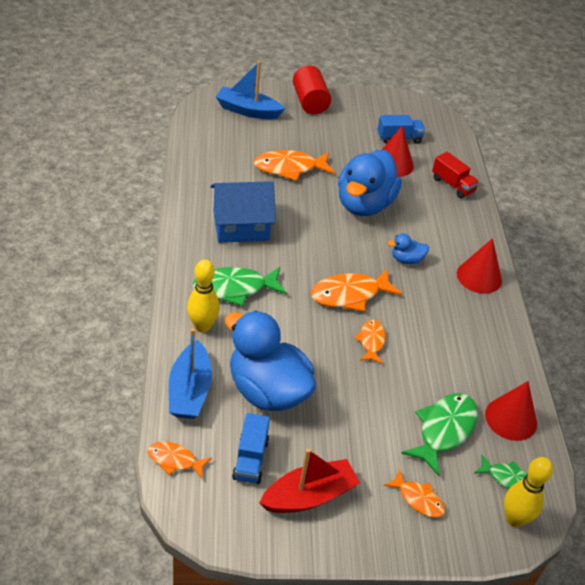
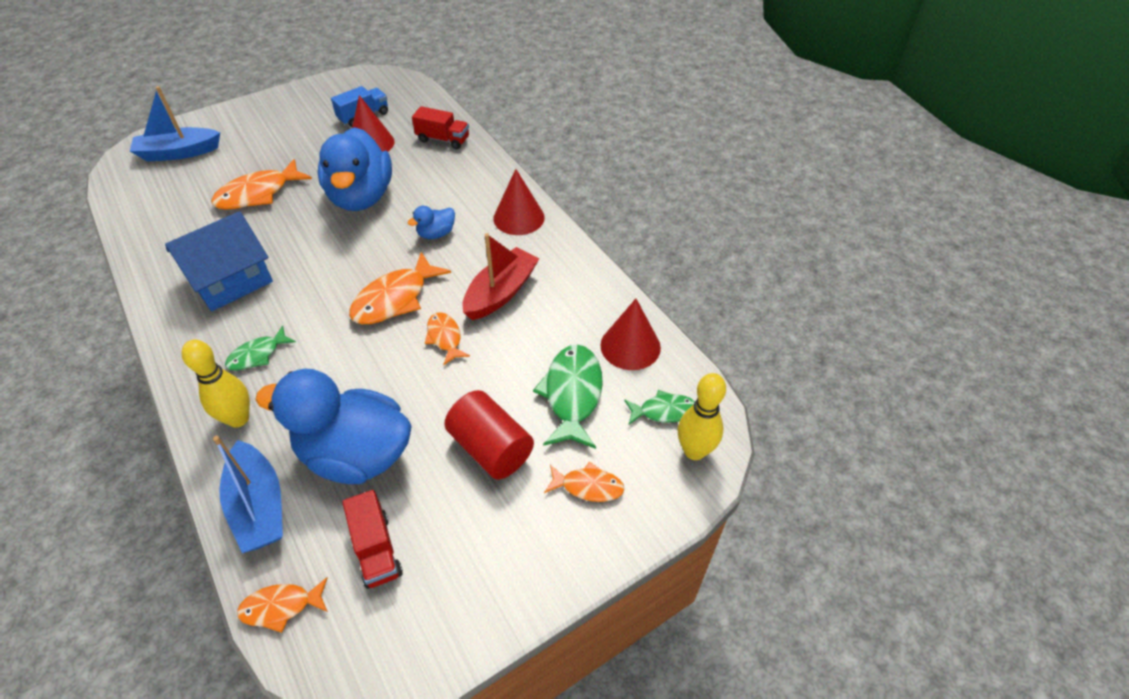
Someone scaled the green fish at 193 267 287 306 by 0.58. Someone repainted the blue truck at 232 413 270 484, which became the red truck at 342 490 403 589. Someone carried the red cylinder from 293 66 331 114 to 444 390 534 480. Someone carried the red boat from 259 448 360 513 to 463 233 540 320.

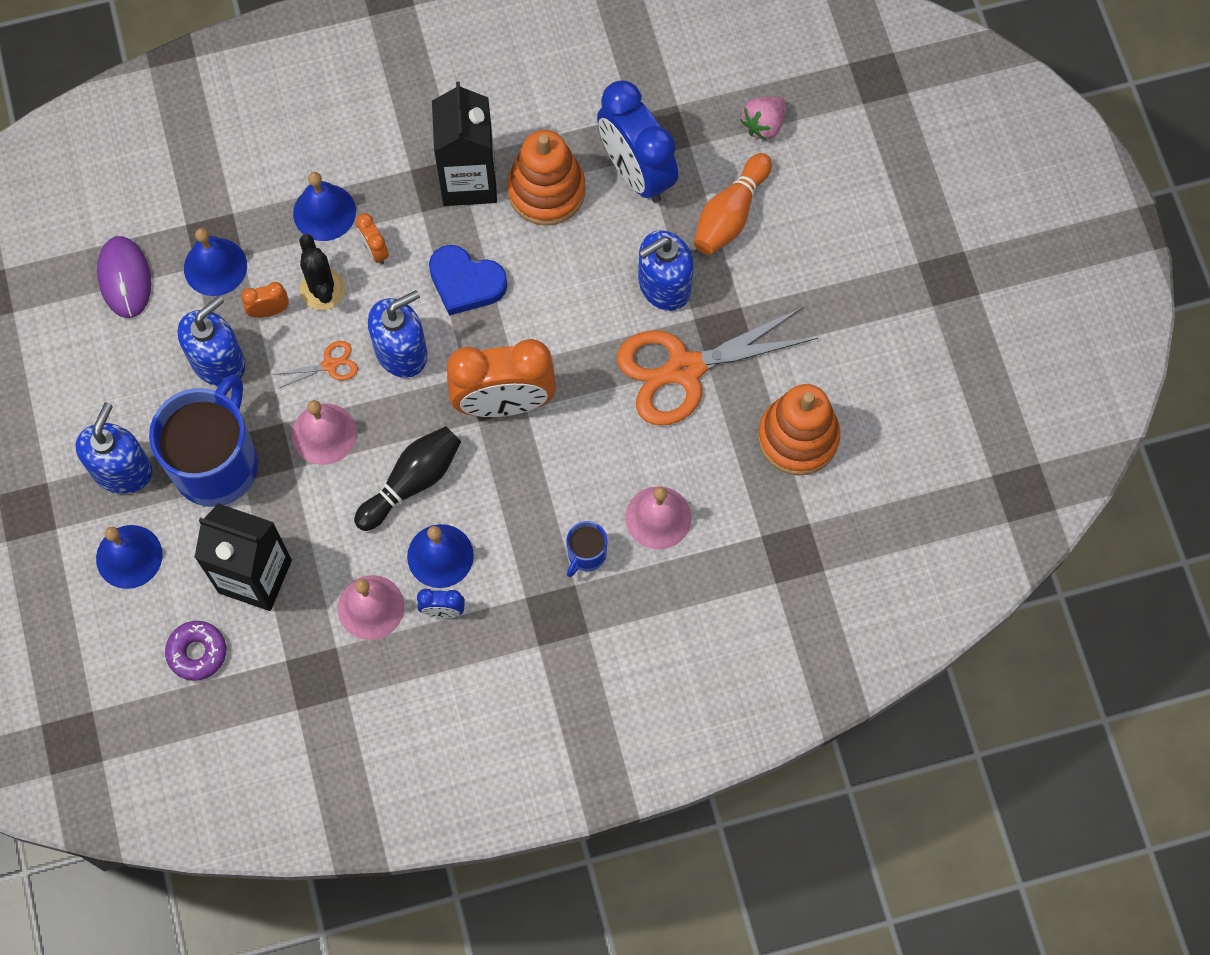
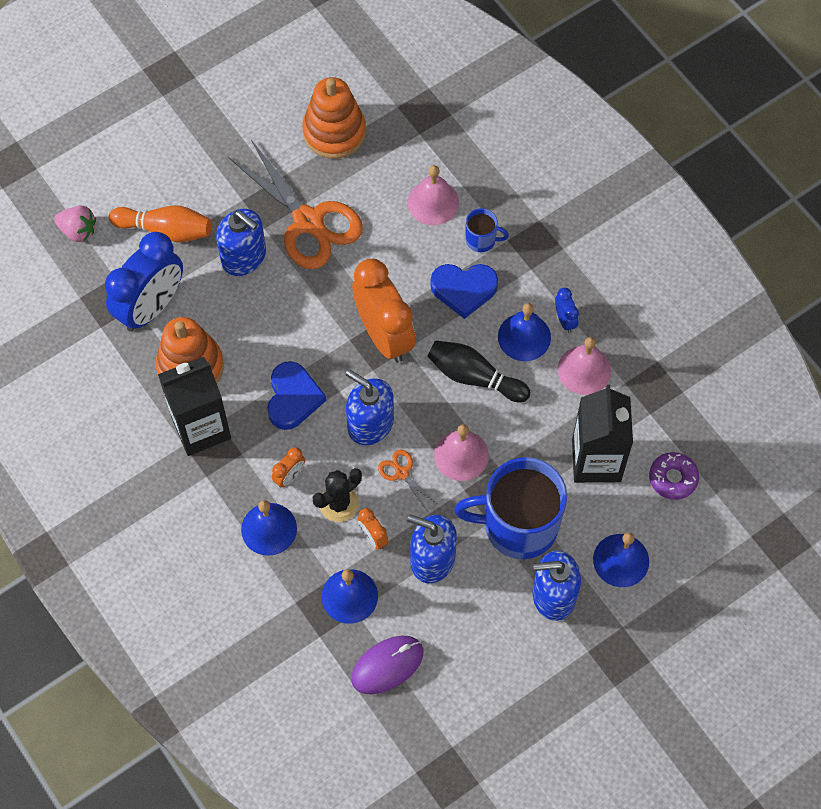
Someone put down the blue heart at 430 264 498 319.

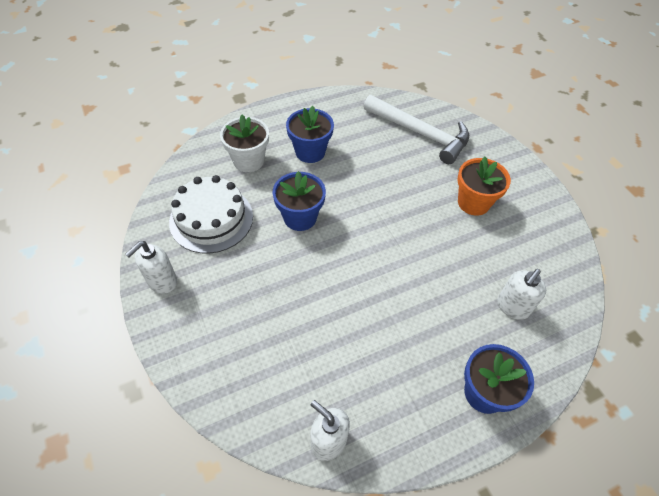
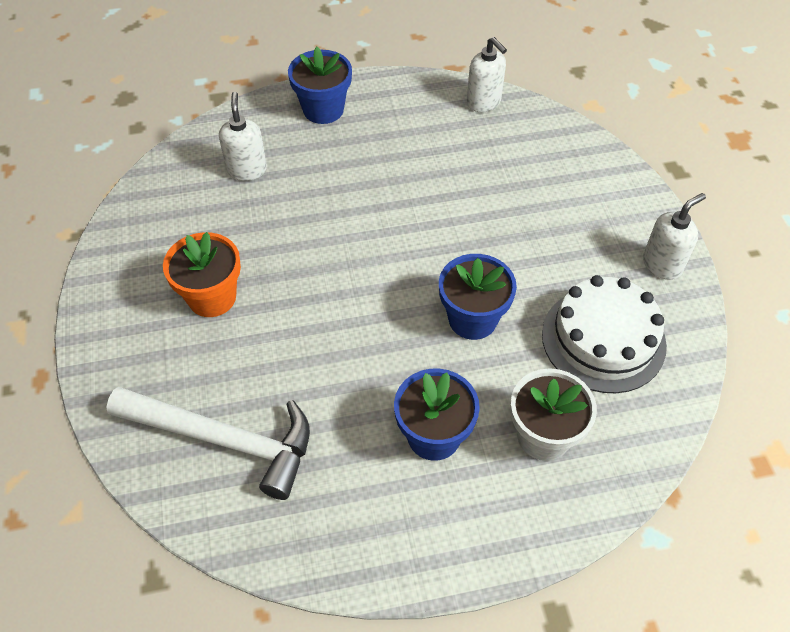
Someone rotated the white hammer at 363 95 469 164 by 150 degrees clockwise. Someone rotated the white soap dispenser at 497 269 546 320 by 60 degrees counterclockwise.

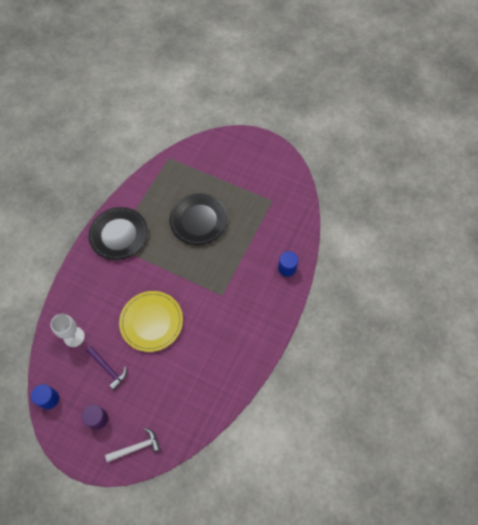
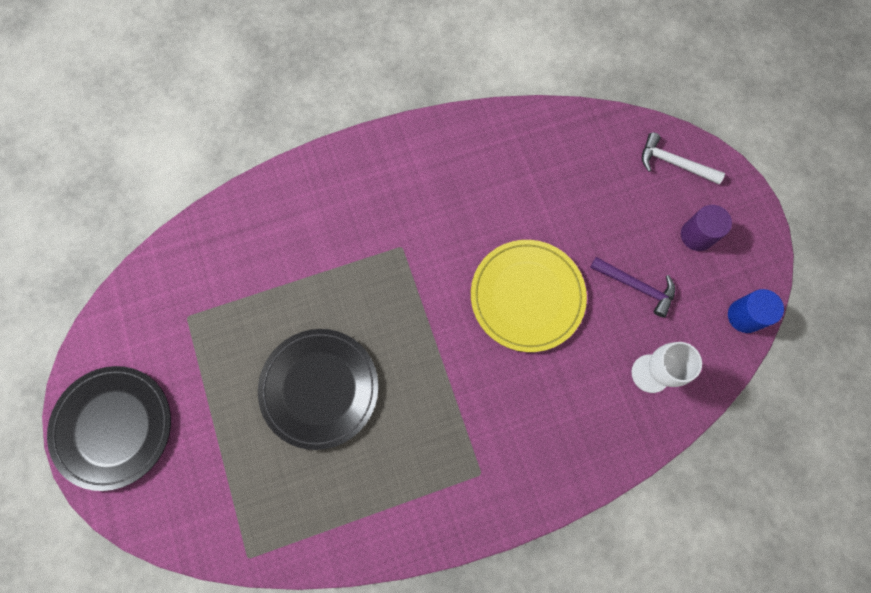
Someone carried the black plate from 88 207 148 260 to 47 366 171 491. Someone rotated the purple hammer at 86 346 127 390 by 120 degrees clockwise. Someone took away the blue cylinder at 278 251 298 277.

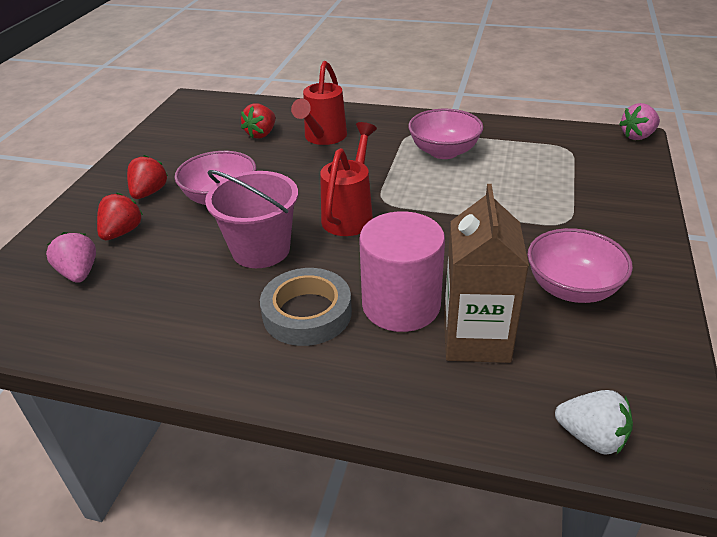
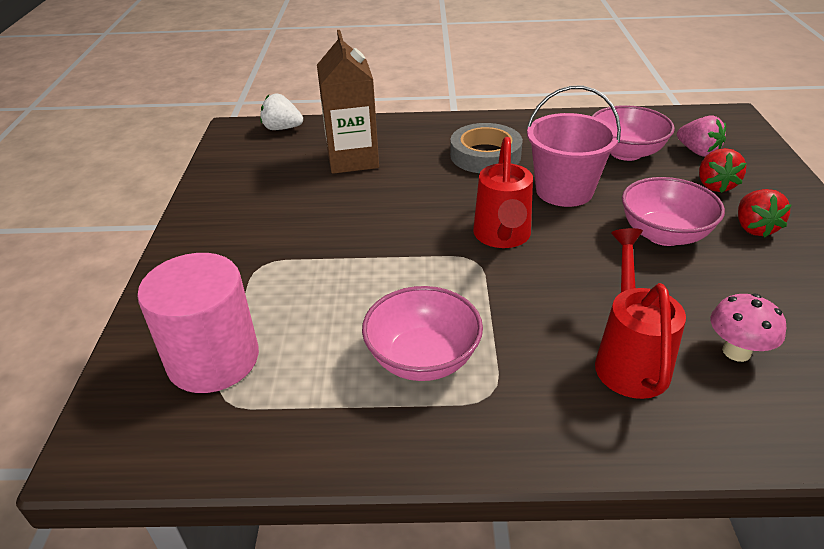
Someone carried the pink cylinder from 359 211 445 332 to 137 253 259 393. Someone carried the pink bowl from 528 228 633 303 to 592 105 675 161. Someone swapped the red strawberry at 241 103 276 139 for the pink mushroom at 711 294 786 362. Someone took away the pink strawberry at 619 103 660 140.

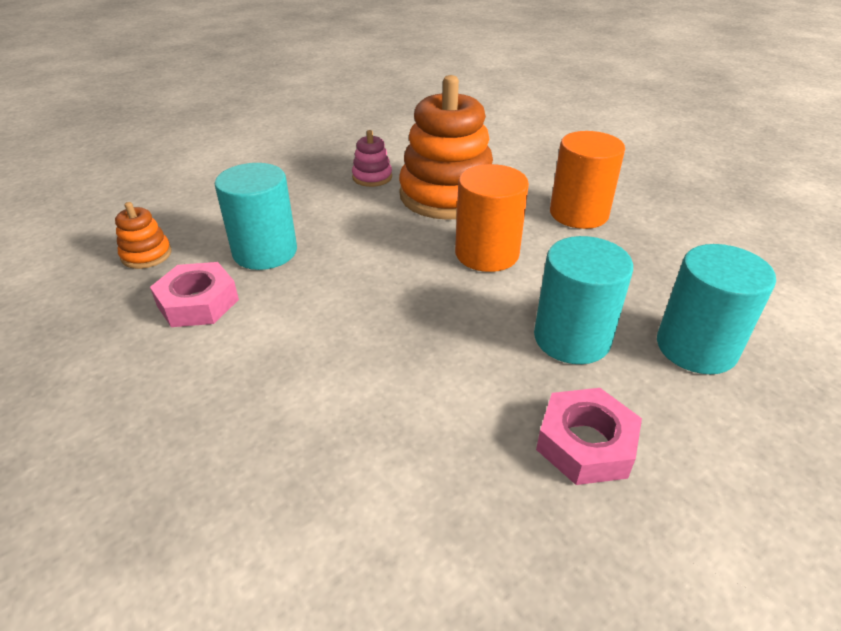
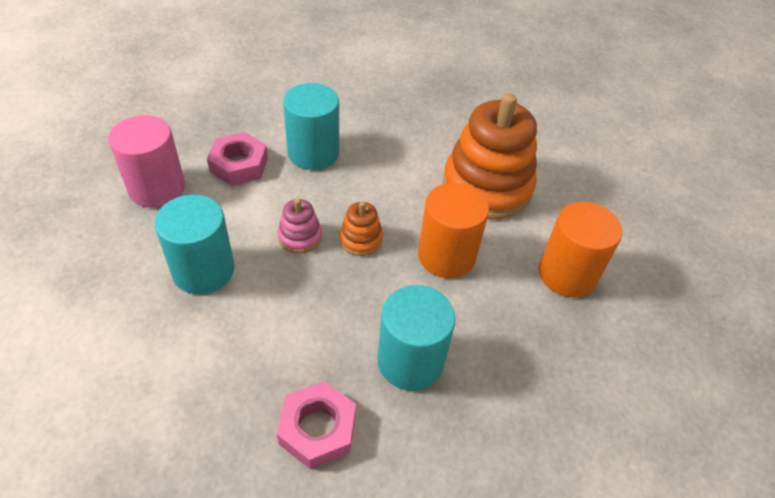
Someone put down the pink cylinder at 108 115 185 208. Someone carried the turquoise cylinder from 657 244 776 374 to 155 195 234 294. Someone carried the pink stacking toy from 352 130 392 187 to 278 199 322 254. Someone carried the orange stacking toy from 115 202 171 269 to 339 201 383 256.

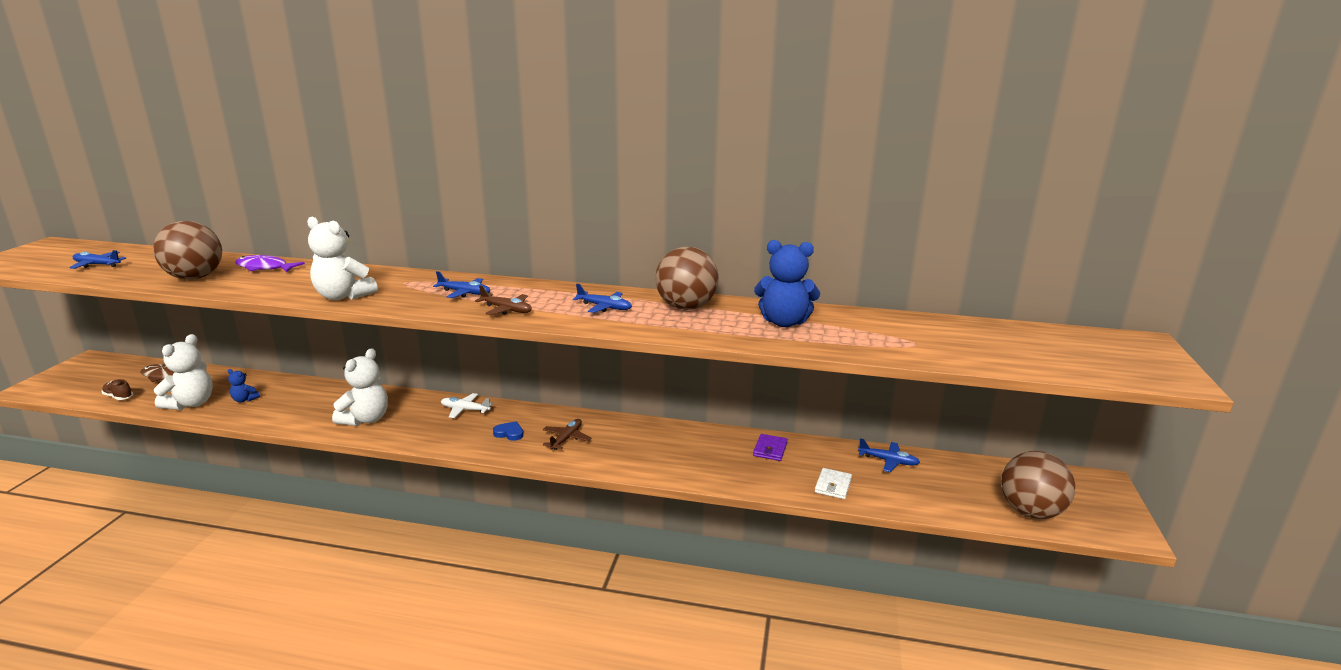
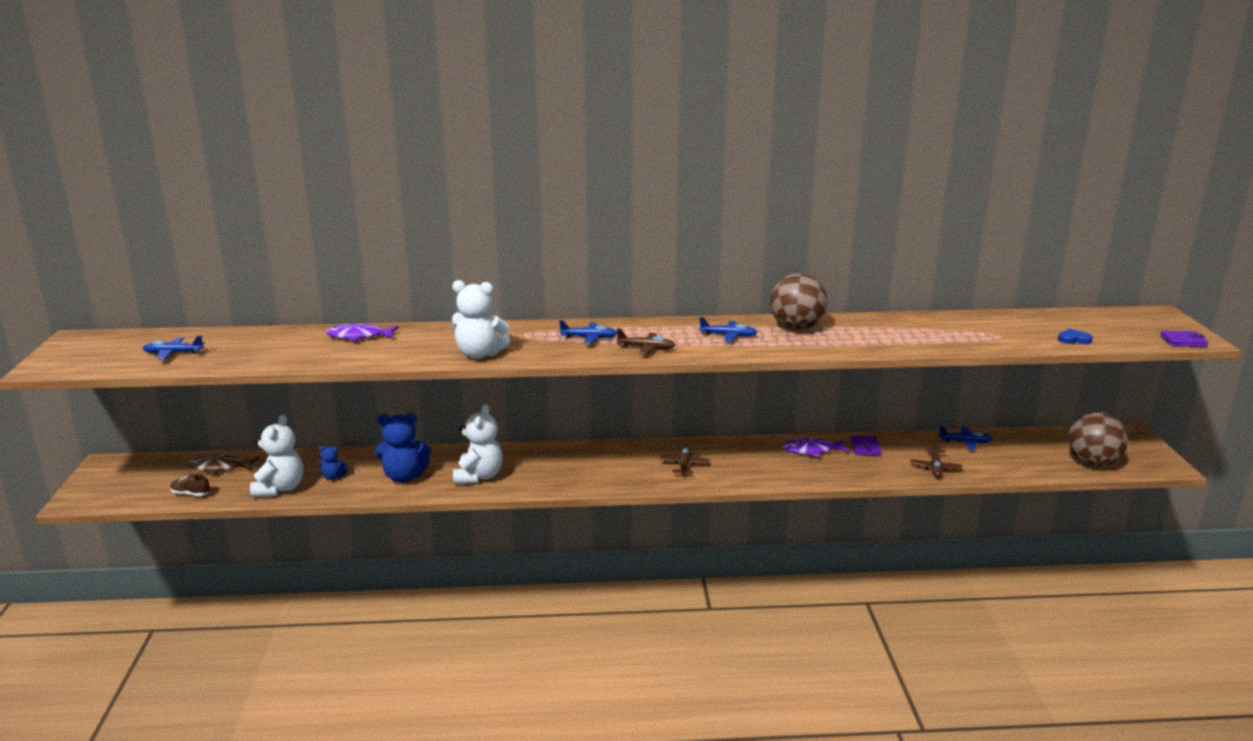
Someone carried the blue teddy bear from 754 240 820 327 to 375 413 431 483. Someone put down the purple fish at 783 438 850 457. Someone swapped the white wallet at 815 468 852 499 for the brown plane at 910 439 962 477. Someone carried the blue heart from 493 421 523 441 to 1058 329 1093 344. Someone put down the purple wallet at 1160 331 1209 347. Someone took away the brown ball at 153 221 222 280. Someone took away the white plane at 441 393 493 418.

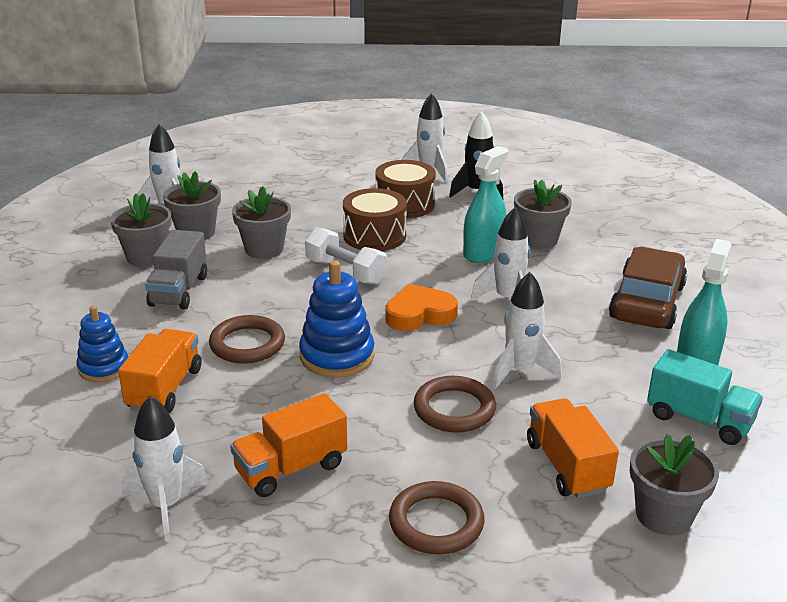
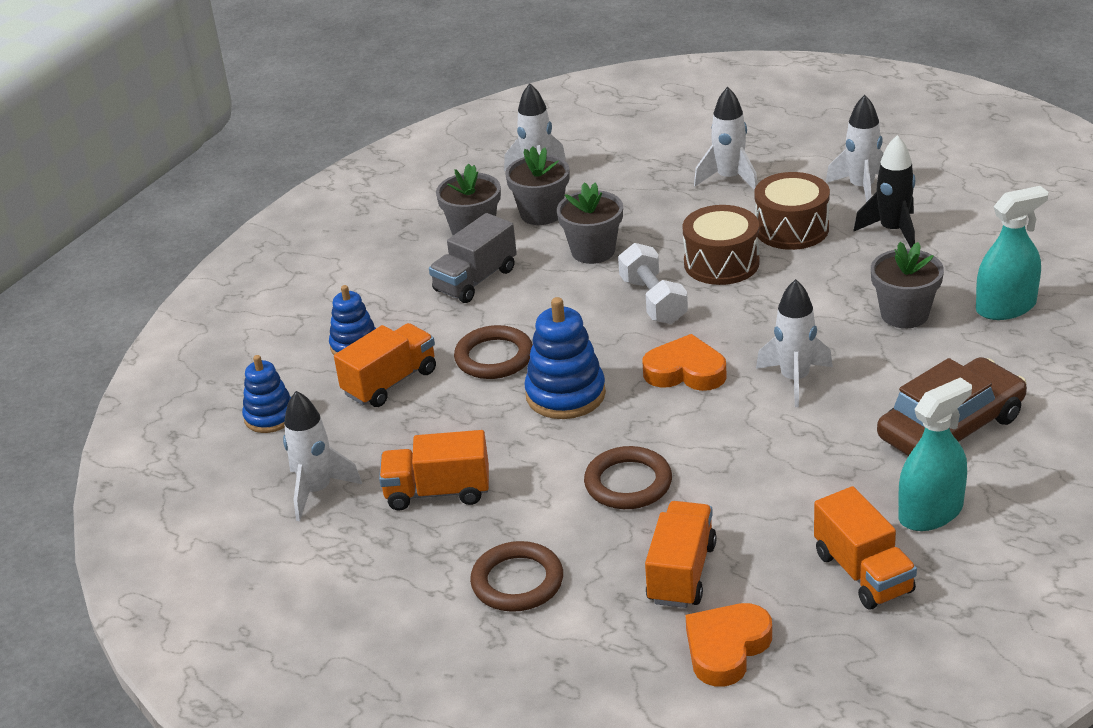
Someone put down the blue stacking toy at 242 355 291 433. Someone swapped the grey flower pot at 630 434 719 535 for the orange heart at 686 603 772 687. Someone carried the white rocket from 493 272 562 389 to 694 87 758 190. Someone repainted the turquoise truck at 647 349 763 445, which became the orange truck at 814 486 917 610. Someone carried the turquoise spray bottle from 463 146 509 263 to 976 186 1049 320.

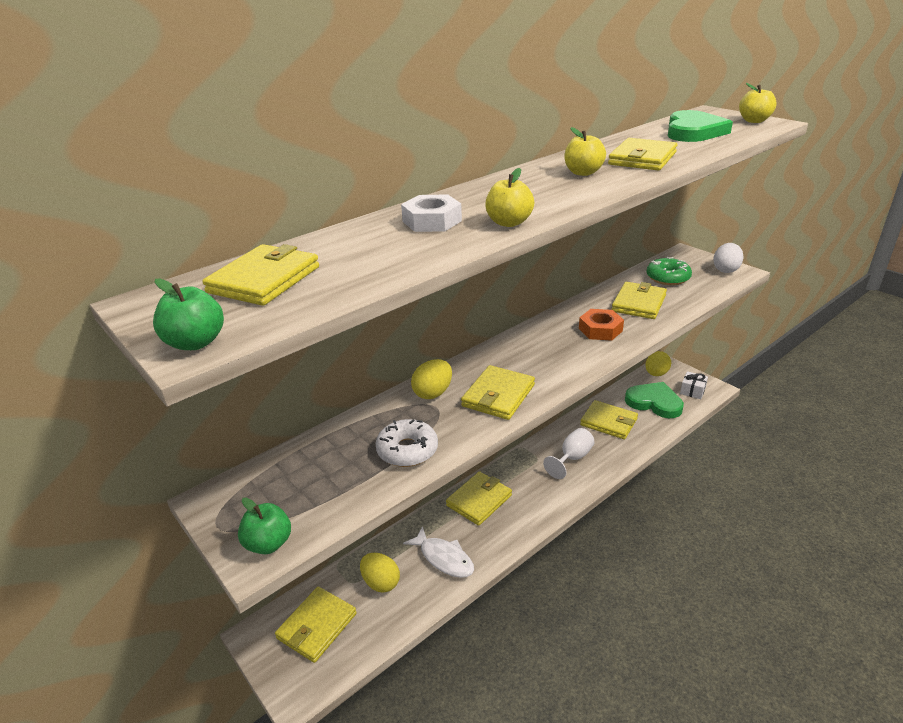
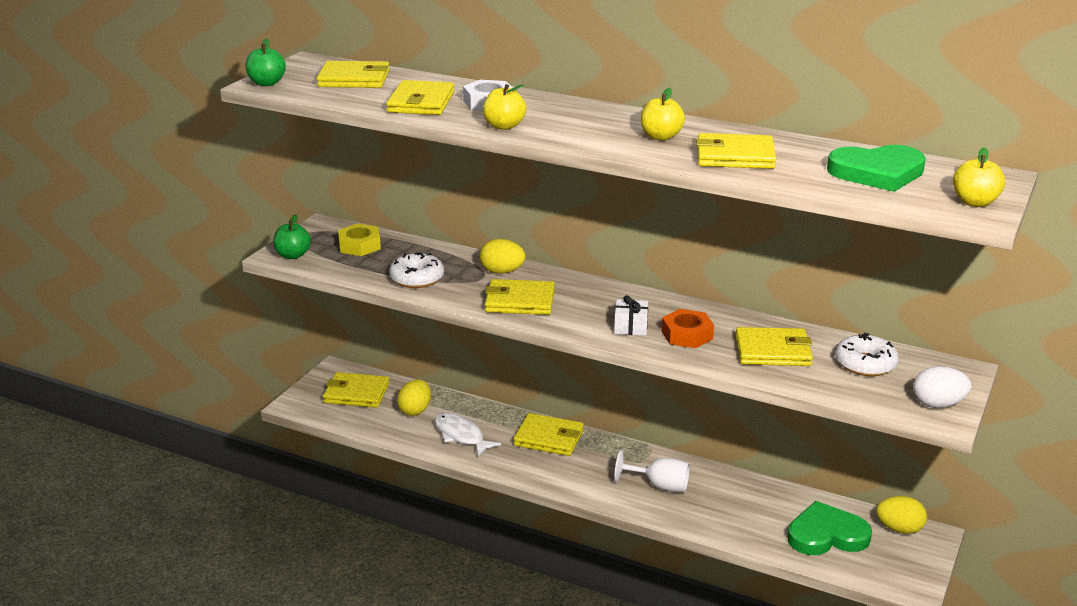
Someone put down the yellow nut at 338 224 381 256. Someone carried the yellow wallet from 580 400 638 439 to 386 80 454 115. Someone rotated the white fish at 403 526 474 578 by 120 degrees clockwise. Someone carried the white gift from 680 371 708 399 to 614 295 648 336. Someone rotated the green heart at 625 382 684 418 by 105 degrees counterclockwise. Someone repainted the green donut at 647 257 692 285, which became the white donut at 835 333 899 376.

